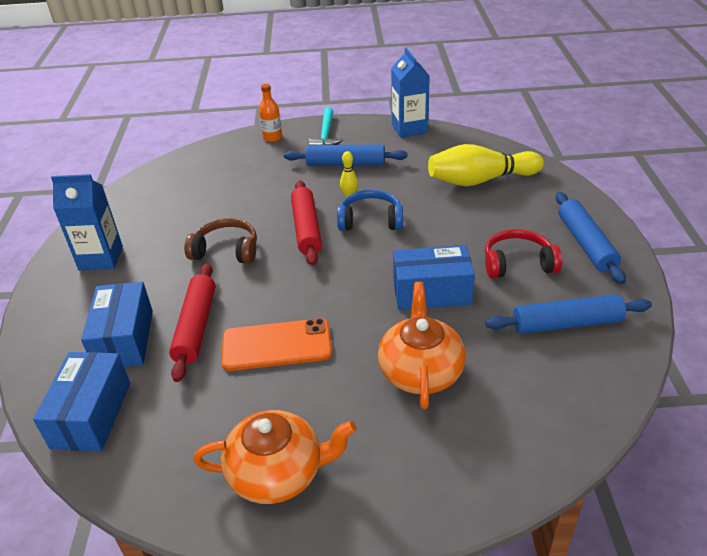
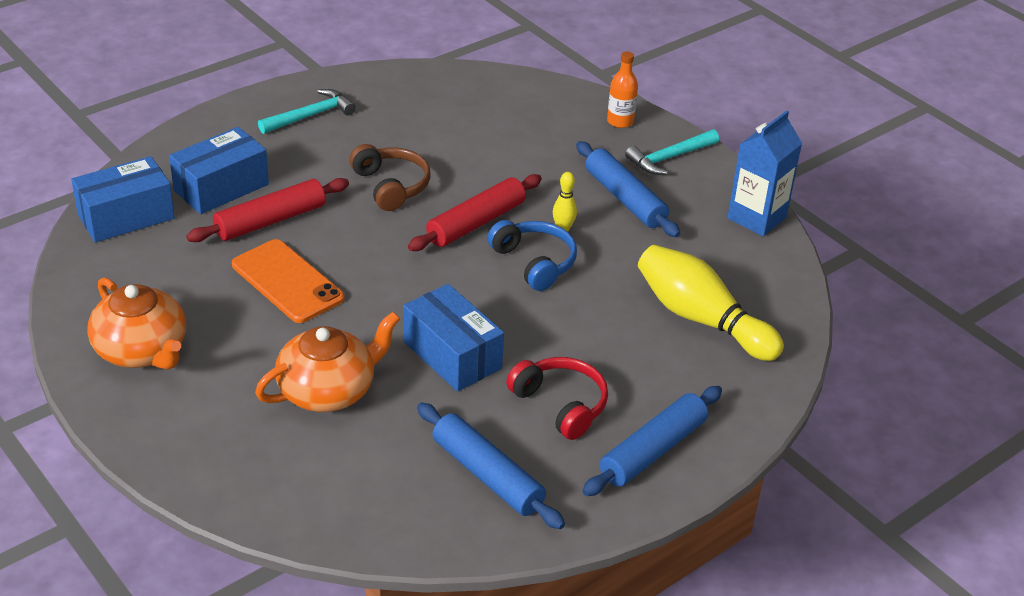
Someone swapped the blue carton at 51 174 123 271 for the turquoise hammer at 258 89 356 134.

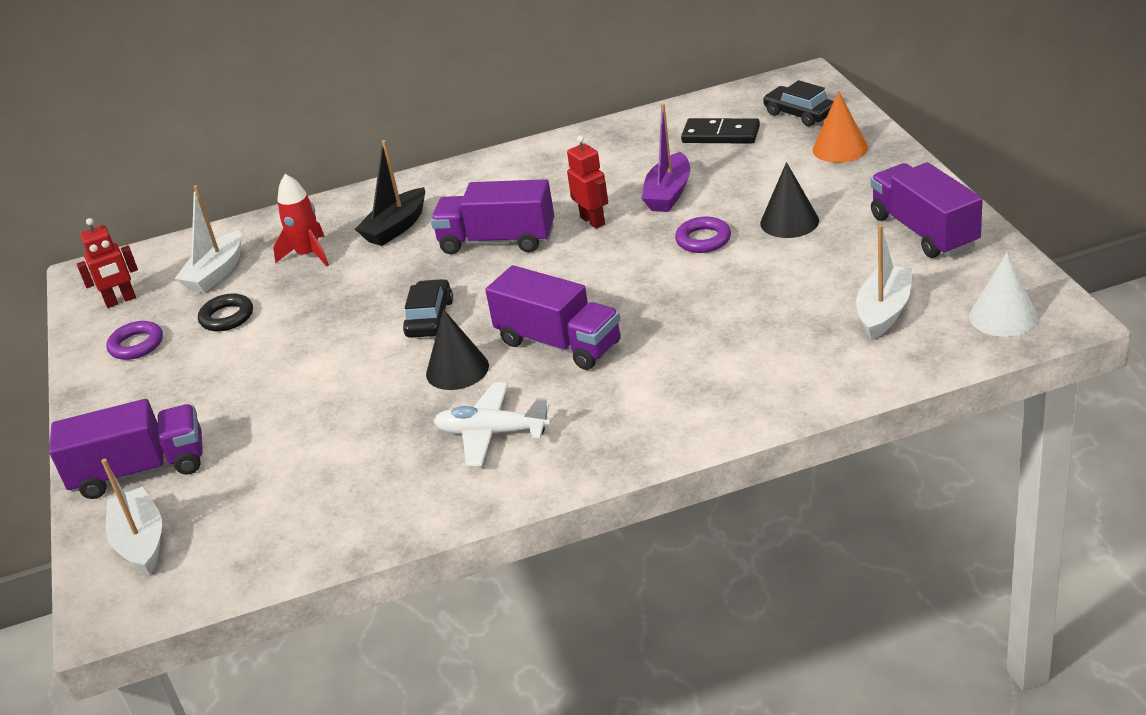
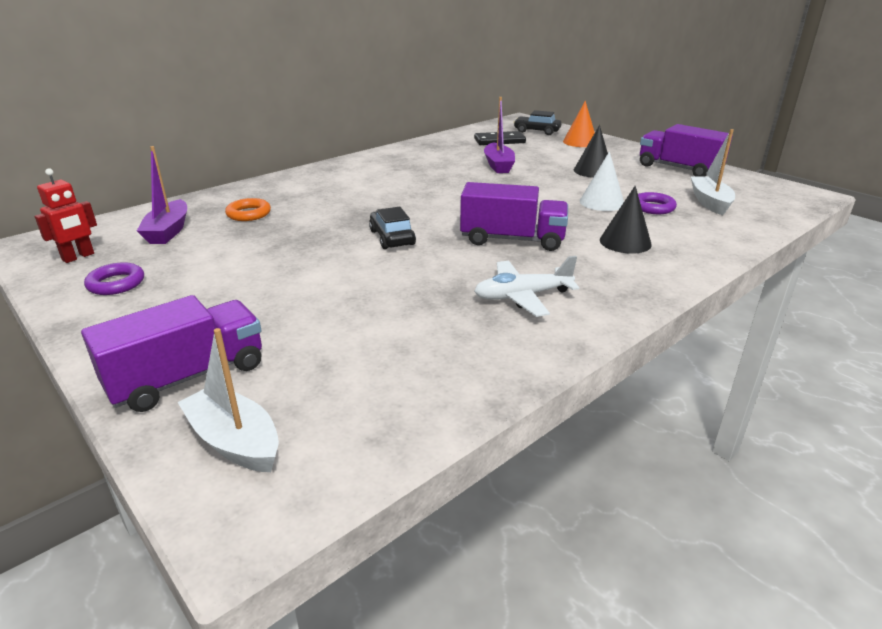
Someone repainted the white boat at 175 185 242 293, which became the purple boat at 137 146 187 244. Someone swapped the red rocket at 273 174 329 266 for the orange ring at 225 198 271 221. Someone carried the white cone from 969 252 1038 337 to 580 151 624 211. Someone carried the black cone from 426 309 489 390 to 600 186 652 254. Someone carried the purple ring from 675 217 731 253 to 638 192 677 214. Someone took away the black ring at 198 293 253 331. Someone took away the black boat at 355 140 425 246. Someone took away the purple truck at 431 179 554 254. Someone took away the red robot at 567 135 608 229.

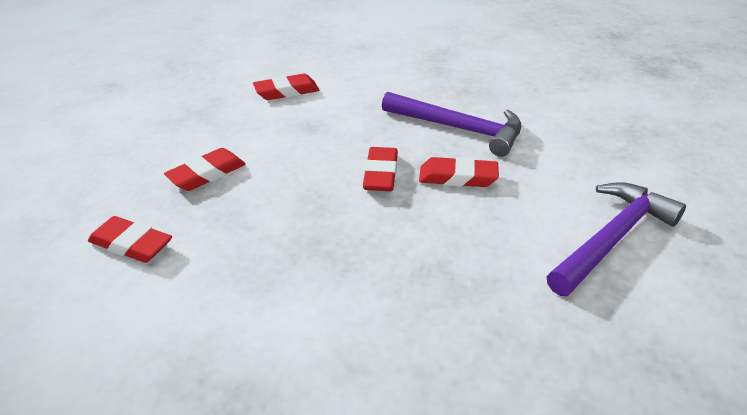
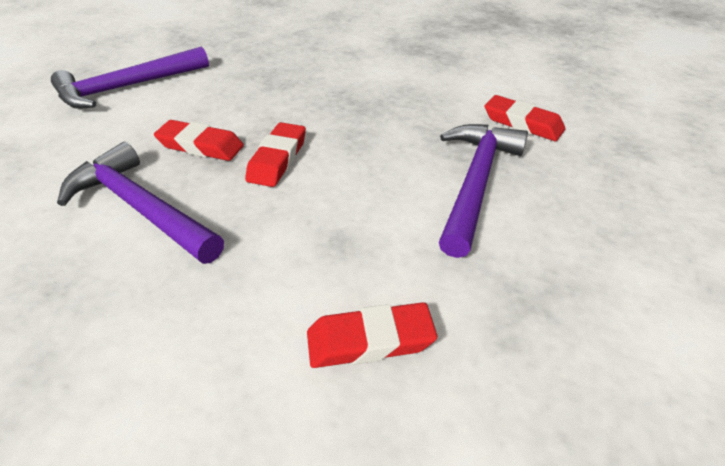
Someone swapped the red eraser at 164 148 246 191 for the purple hammer at 439 124 528 258.

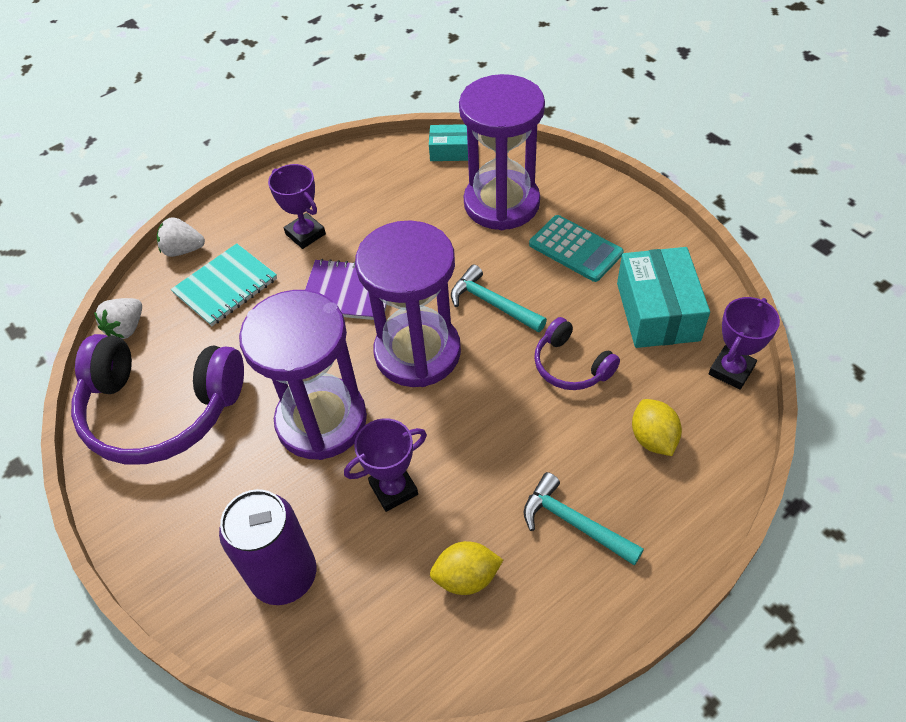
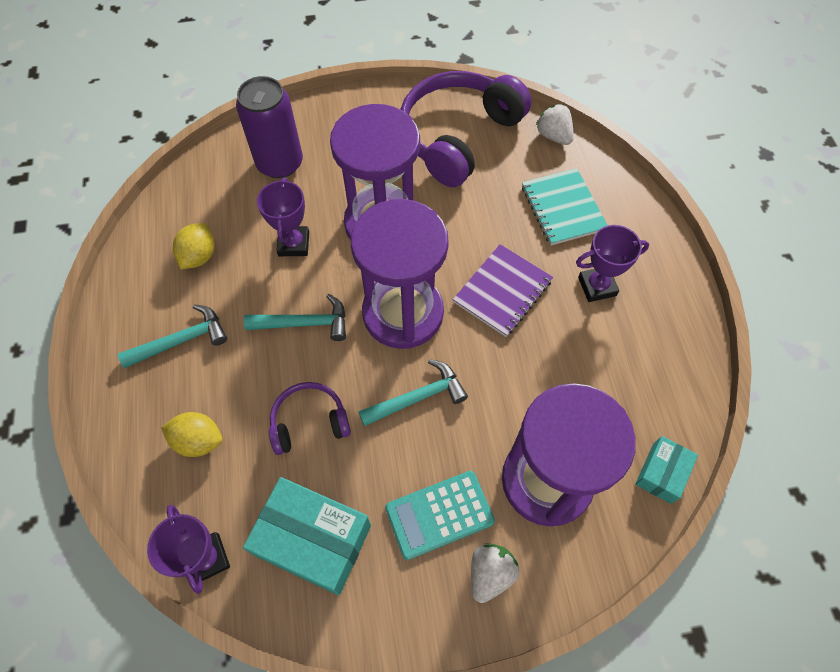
Someone put down the turquoise hammer at 244 294 346 341. Someone carried the white strawberry from 157 217 205 257 to 471 543 520 603.

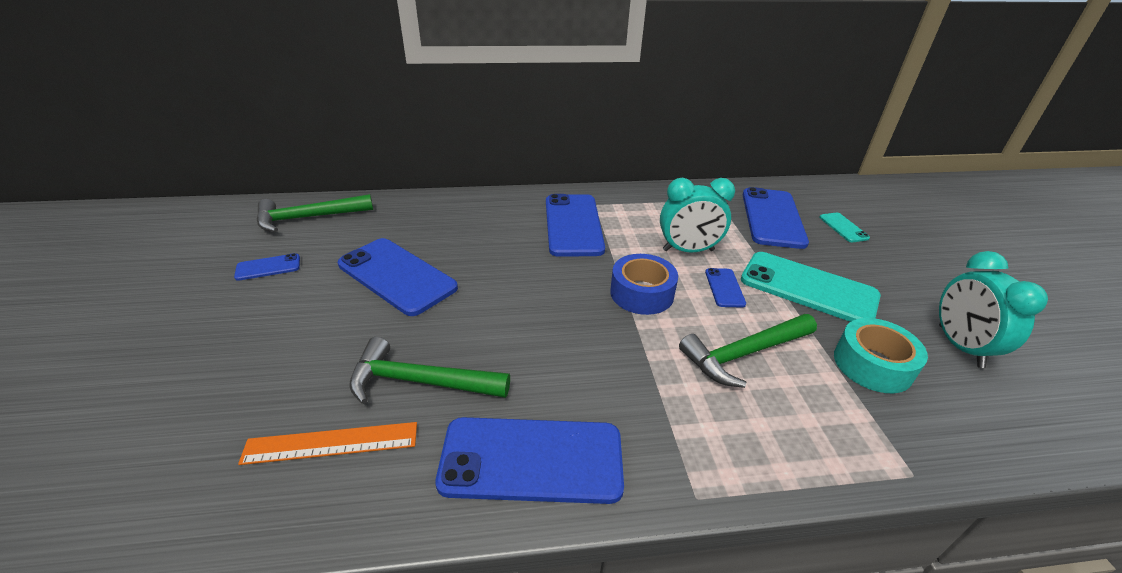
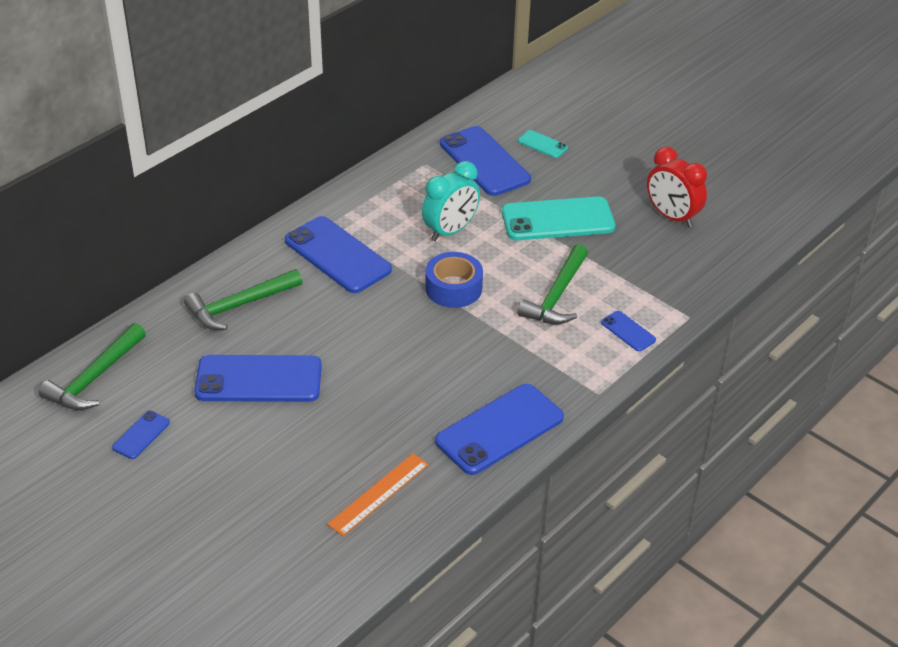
Someone carried the green hammer from 349 337 510 404 to 184 269 302 330. Someone carried the blue phone from 705 268 746 308 to 601 311 656 351. Someone repainted the turquoise clock at 939 251 1048 368, which became the red clock at 647 147 707 228. Someone took away the turquoise tape at 834 318 928 393.

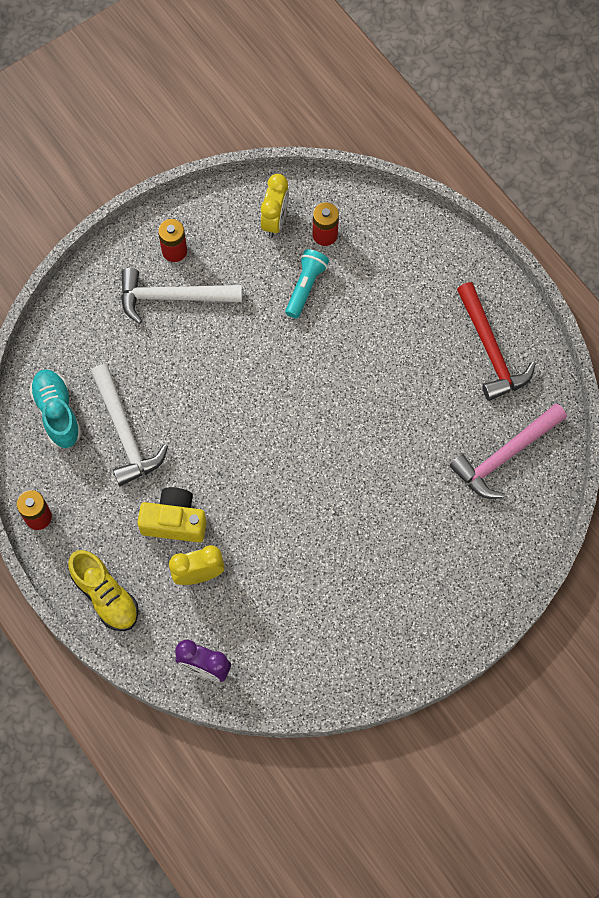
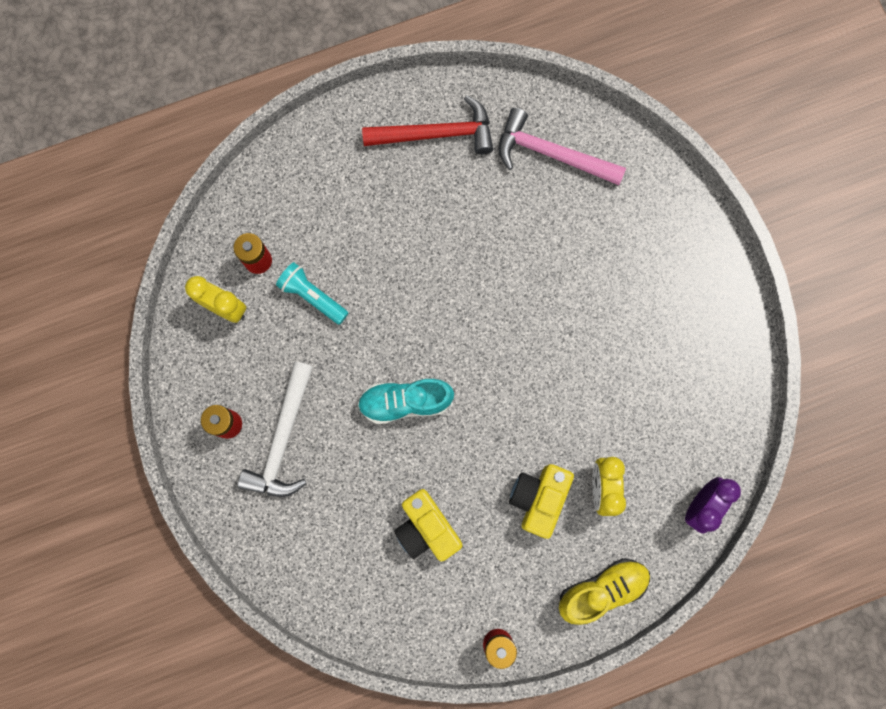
Someone carried the turquoise shoe from 29 369 81 448 to 358 379 454 424. Someone swapped the white hammer at 91 364 168 486 for the yellow camera at 394 489 463 562. Someone rotated the pink hammer at 450 403 567 499 by 135 degrees clockwise.

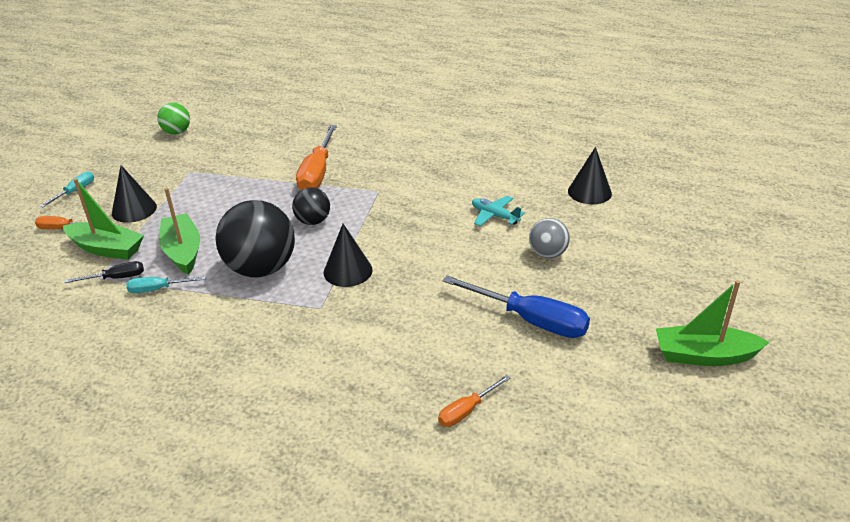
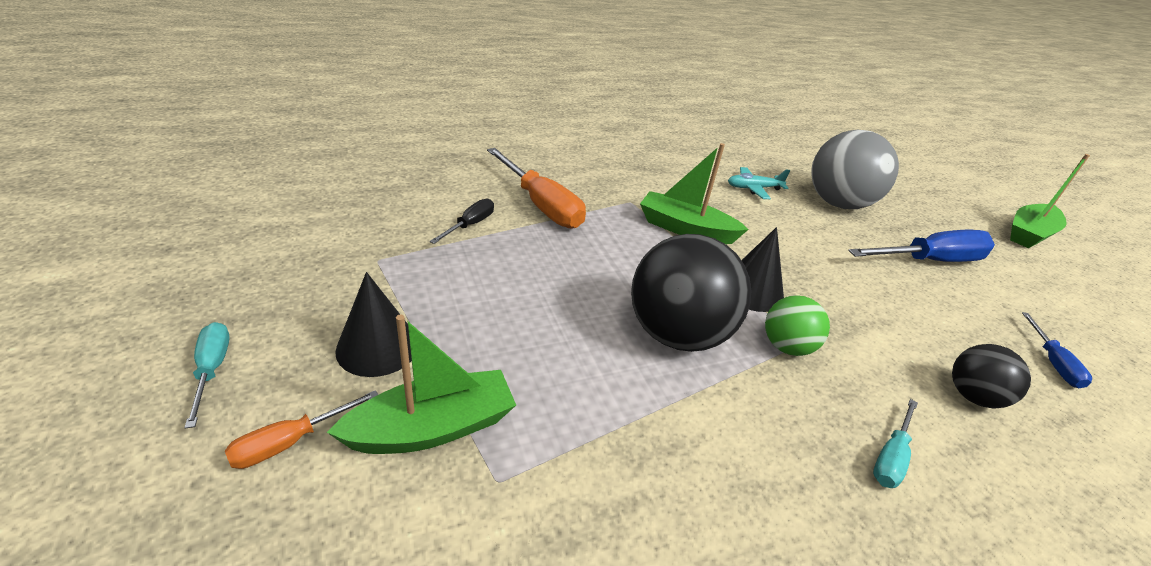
Someone carried the black screwdriver from 64 261 144 283 to 430 199 494 244. Someone carried the green boat from 159 188 200 275 to 640 143 749 244. Someone carried the green ball from 157 103 190 134 to 765 295 830 356. Someone scaled the grey ball at 529 218 570 258 by 1.88. Someone carried the turquoise screwdriver from 126 276 206 293 to 873 399 918 488. Someone carried the black ball from 292 187 330 225 to 952 344 1031 408. Someone repainted the orange screwdriver at 438 375 510 427, which became the blue screwdriver at 1022 312 1092 388. Someone took away the black cone at 568 147 612 204.

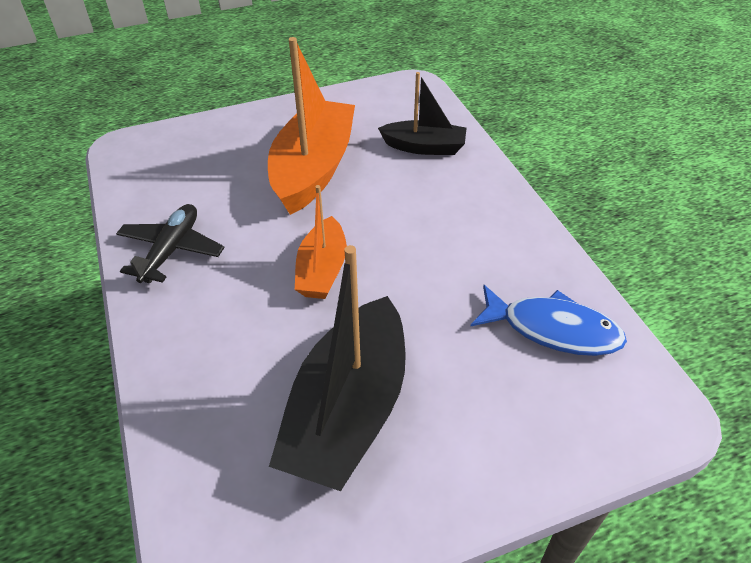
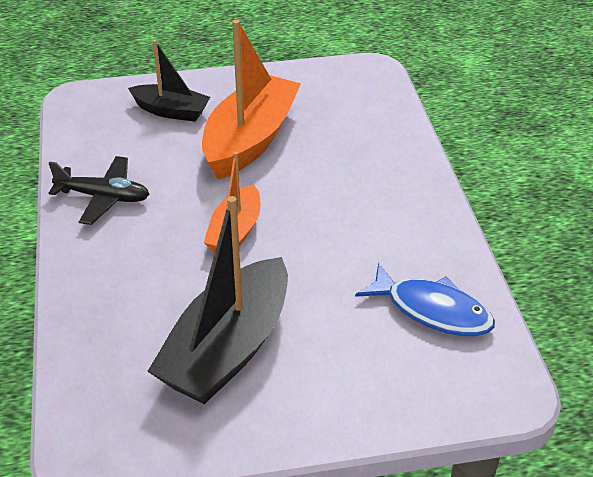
Someone rotated the black plane at 116 204 225 283 by 75 degrees clockwise. Someone carried the black boat from 378 72 466 155 to 128 40 210 122.

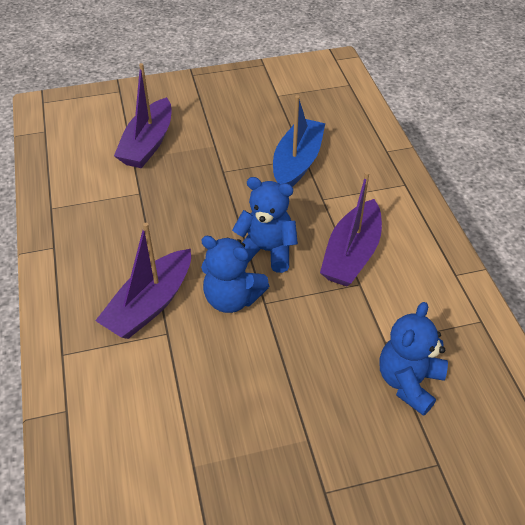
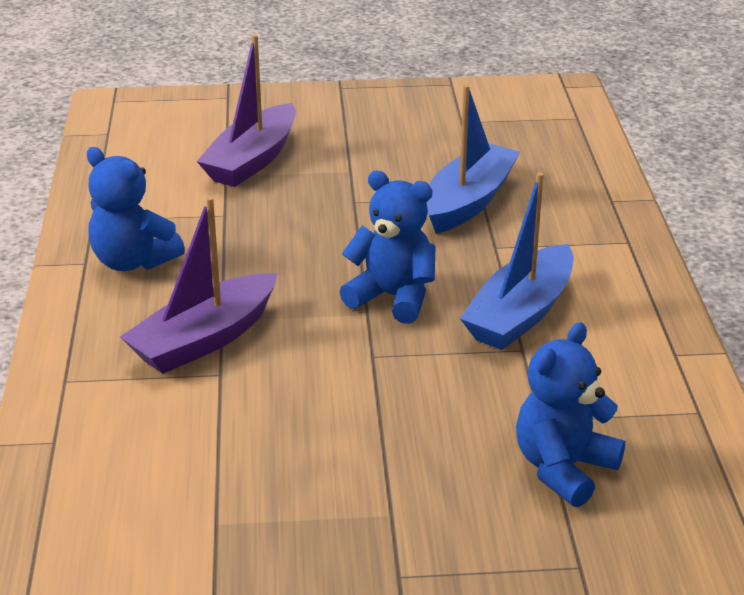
Someone carried the blue teddy bear from 201 236 269 313 to 86 147 185 271. Someone repainted the purple boat at 320 171 382 286, which became the blue boat at 460 172 574 350.

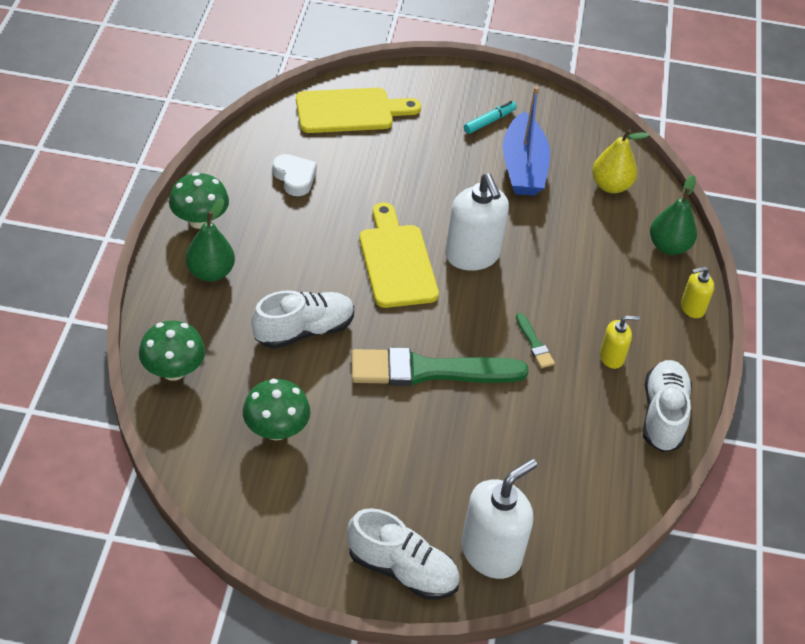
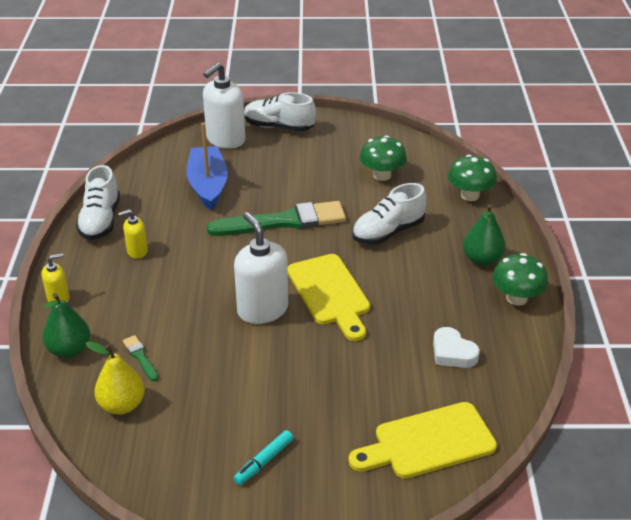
Someone carried the green brush from 516 313 555 368 to 123 335 158 381. Someone carried the blue boat from 503 86 550 196 to 187 123 228 210.

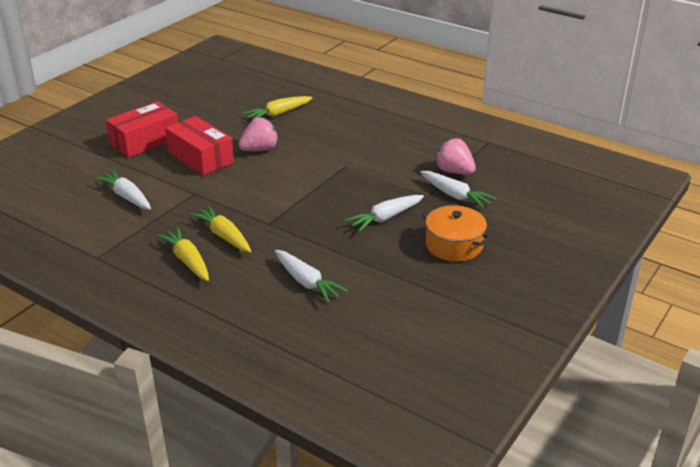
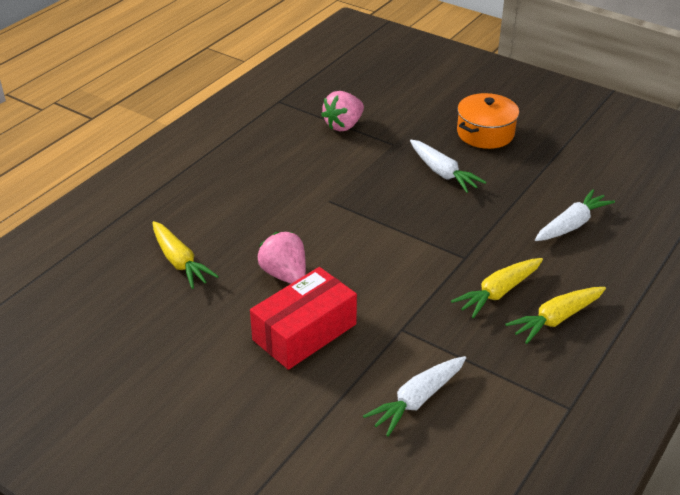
Someone took away the red box at 106 101 178 158. Someone took away the white carrot at 420 171 497 209.

